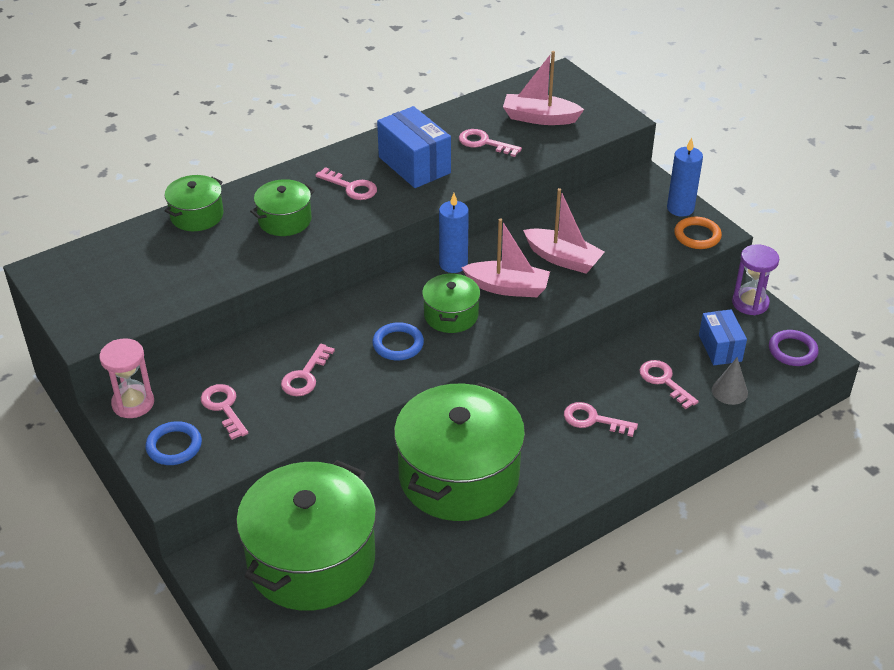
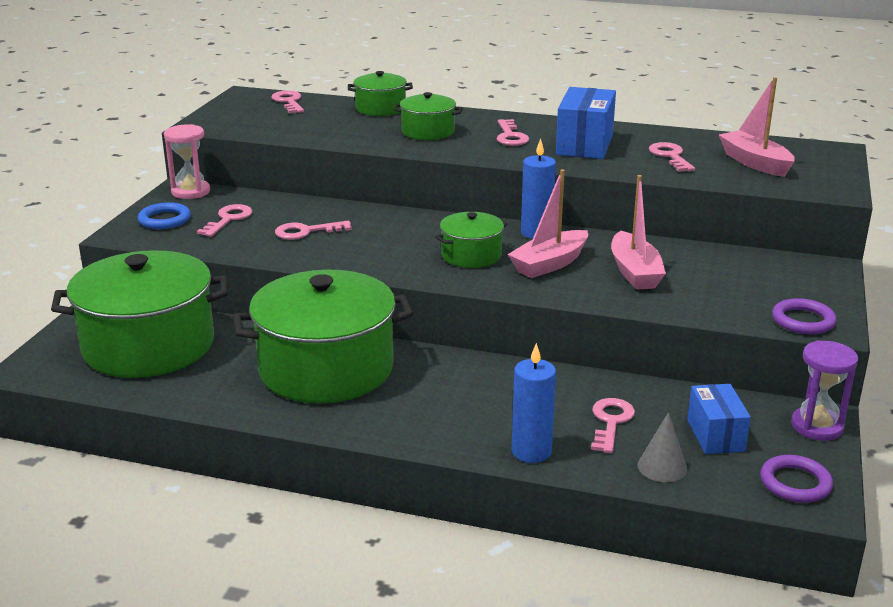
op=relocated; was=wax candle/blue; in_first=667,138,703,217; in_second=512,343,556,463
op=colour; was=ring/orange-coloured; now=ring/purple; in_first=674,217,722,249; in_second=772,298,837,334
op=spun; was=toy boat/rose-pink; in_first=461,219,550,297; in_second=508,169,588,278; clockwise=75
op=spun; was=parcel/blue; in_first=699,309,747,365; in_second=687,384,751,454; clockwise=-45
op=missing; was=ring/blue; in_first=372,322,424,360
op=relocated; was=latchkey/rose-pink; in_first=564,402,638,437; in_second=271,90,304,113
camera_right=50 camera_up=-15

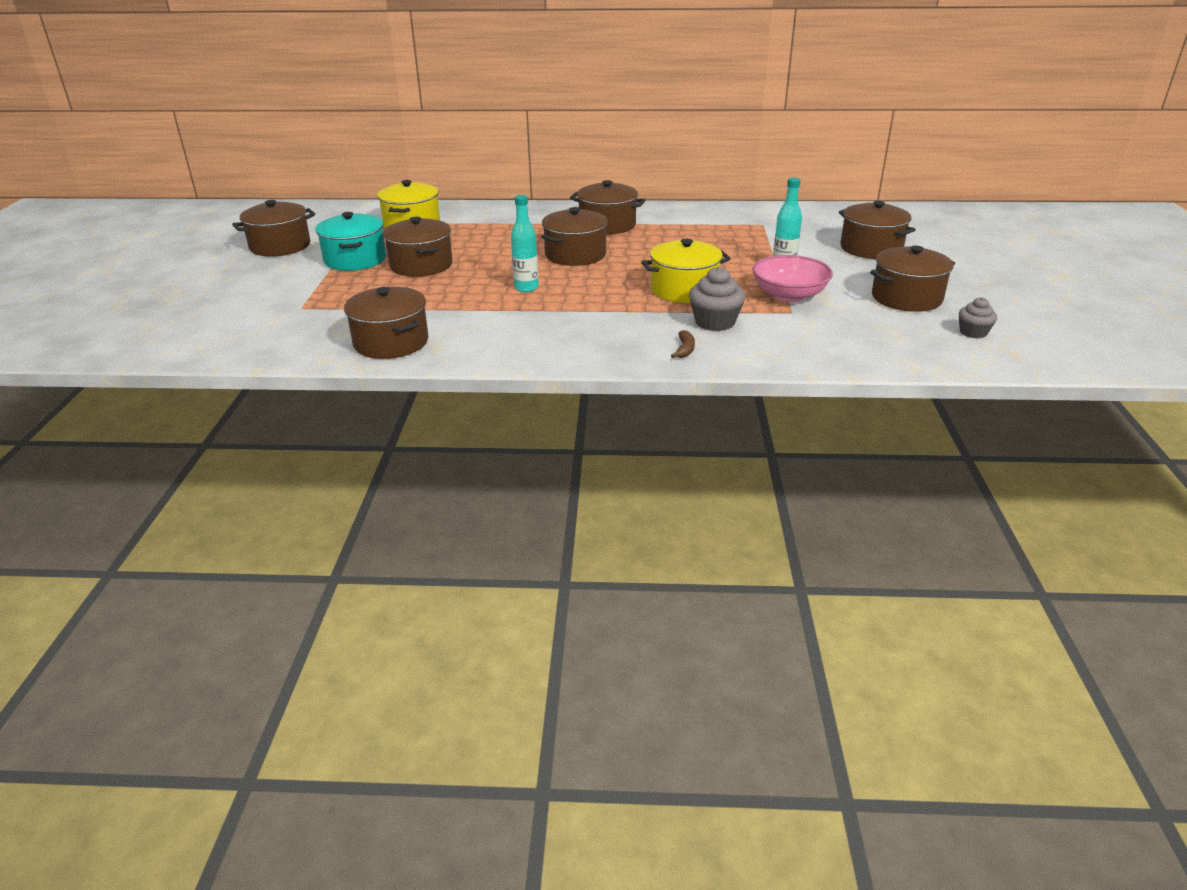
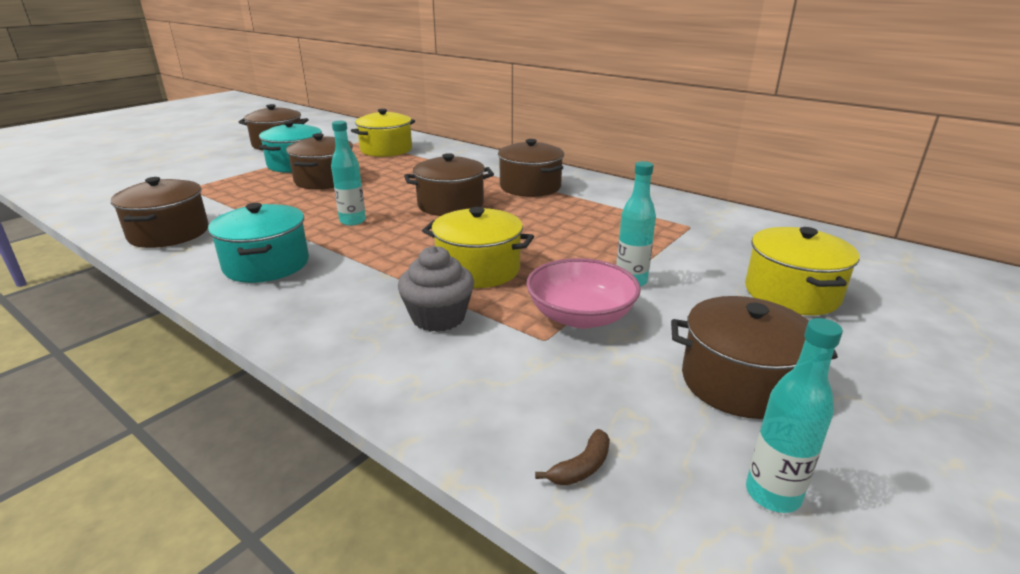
op=colour; was=cooking pot/dark brown; now=cooking pot/bright yellow; in_first=839,201,916,259; in_second=745,227,859,315
op=exchanged; was=muffin/grey; now=drink bottle/aqua; in_first=959,297,997,338; in_second=746,318,843,513
op=relocated; was=banana/dark brown; in_first=671,330,695,358; in_second=535,429,610,486
op=appeared; now=cooking pot/aqua; in_second=208,203,309,283
camera_right=35 camera_up=-5

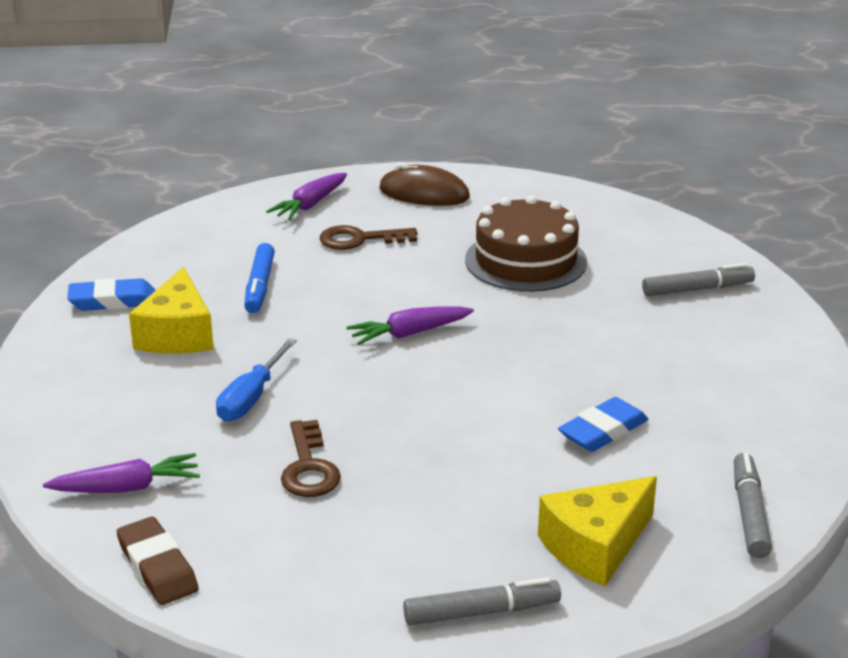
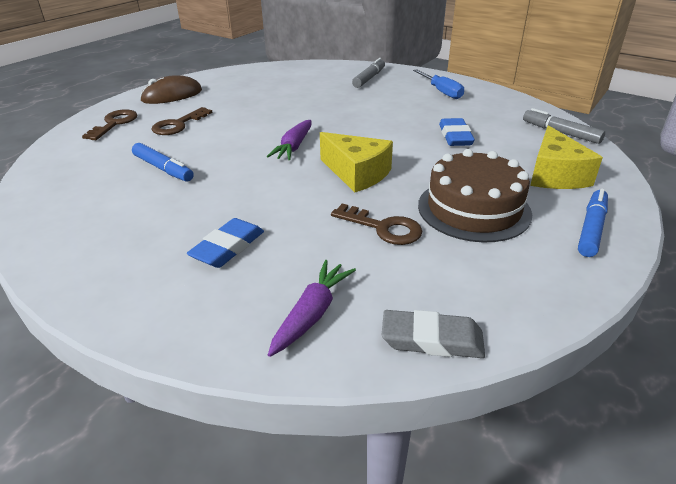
op=exchanged; was=root vegetable/purple; now=latchkey/dark brown; in_first=266,173,347,220; in_second=82,109,138,140
op=relocated; was=gateau/dark brown; in_first=465,195,587,292; in_second=418,149,532,243
op=relocated; was=cheese/bright yellow; in_first=129,267,214,353; in_second=320,132,393,192
op=relocated; was=gum eraser/blue; in_first=67,278,156,311; in_second=187,218,264,268
op=relocated; was=hand screwdriver/blue; in_first=216,338,297,422; in_second=413,69,464,99
op=colour; was=gum eraser/dark brown; now=gum eraser/grey; in_first=117,517,199,605; in_second=381,310,485,358
op=colour; was=felt pen/grey; now=felt pen/blue; in_first=403,577,561,625; in_second=578,189,608,257
camera_right=-50 camera_up=5

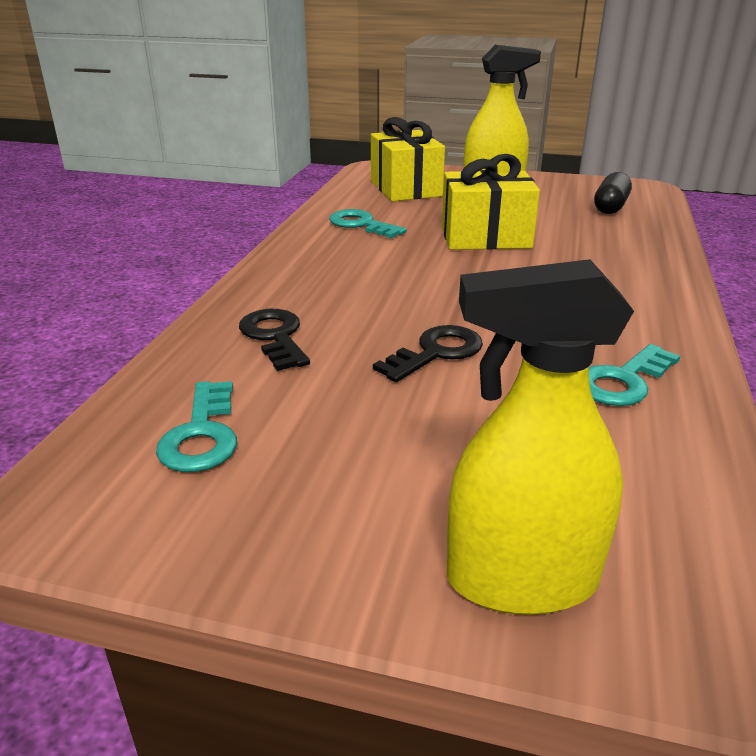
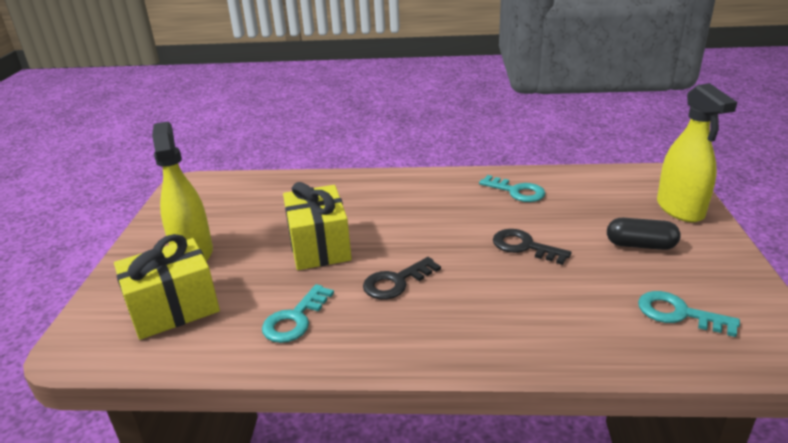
op=relocated; was=pill shape/jet-black; in_first=594,172,632,214; in_second=607,218,681,250
op=relocated; was=latchkey/jet-black; in_first=239,309,310,371; in_second=363,257,441,300
op=spun; was=latchkey/aqua; in_first=156,381,237,472; in_second=638,291,740,337; clockwise=-135
camera_right=-100 camera_up=0

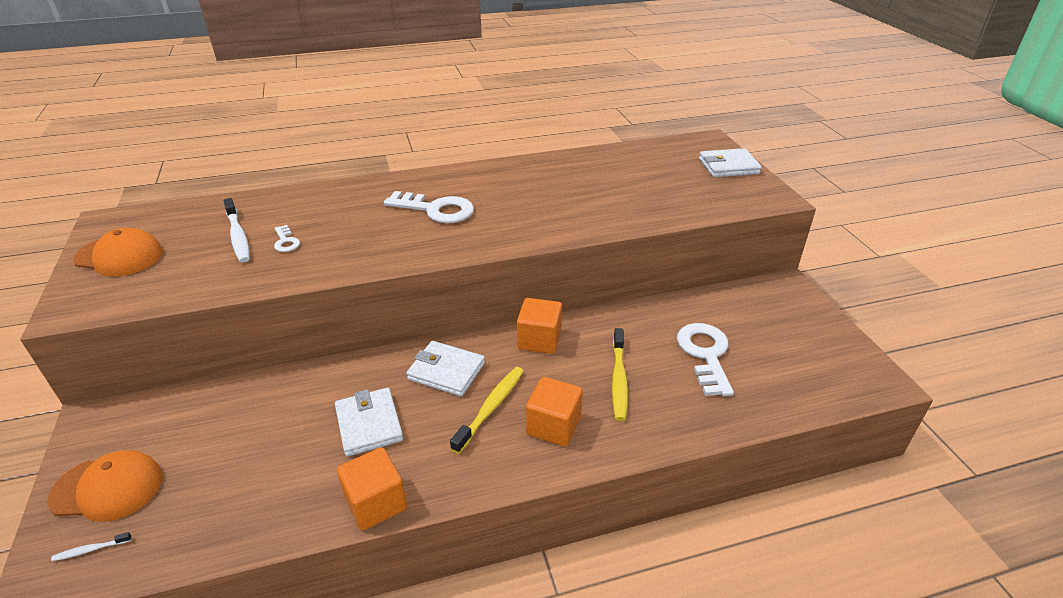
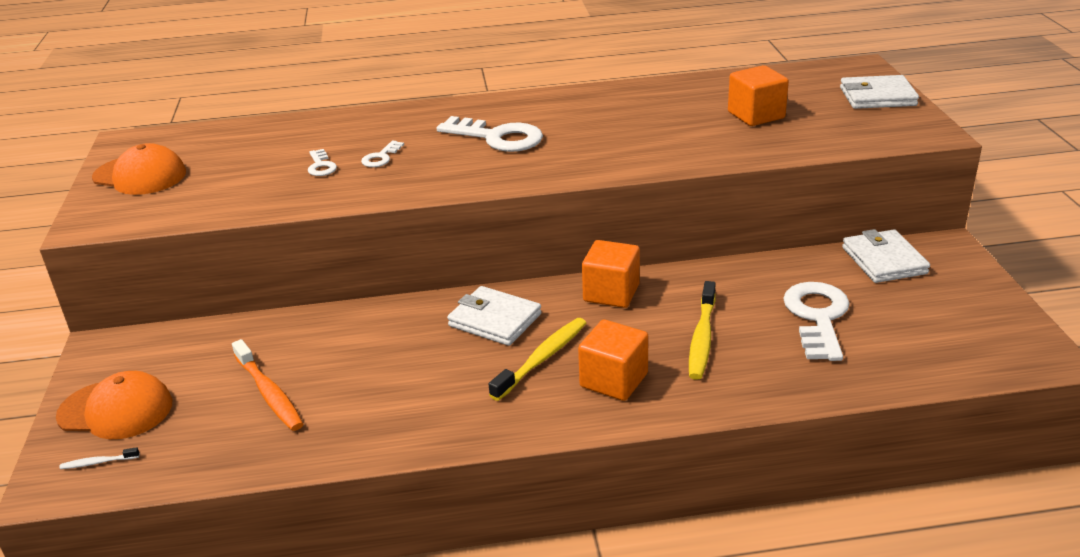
op=missing; was=tooth brush/snow-white; in_first=223,198,250,263
op=relocated; was=billfold/snow-white; in_first=335,388,403,457; in_second=842,229,930,283
op=relocated; was=cube/orange-coloured; in_first=337,447,407,530; in_second=728,65,789,126
op=appeared; now=latchkey/snow-white; in_second=361,141,404,167
op=appeared; now=tooth brush/orange-coloured; in_second=232,339,304,431
camera_right=10 camera_up=-5

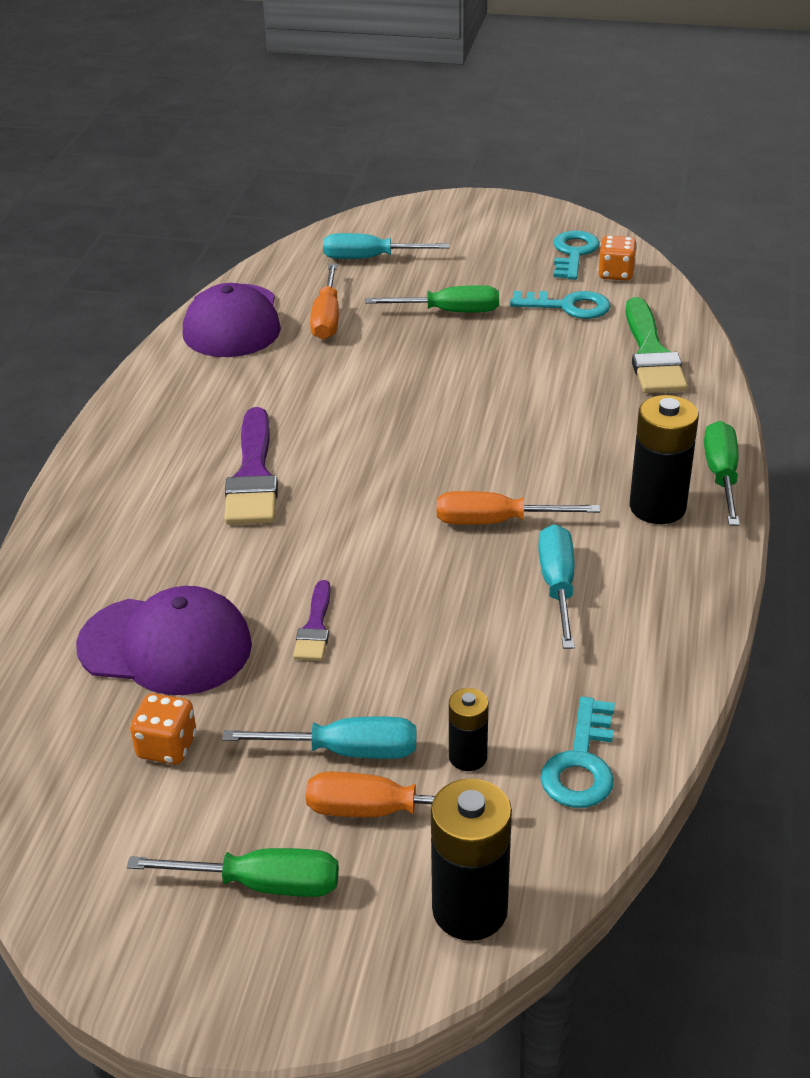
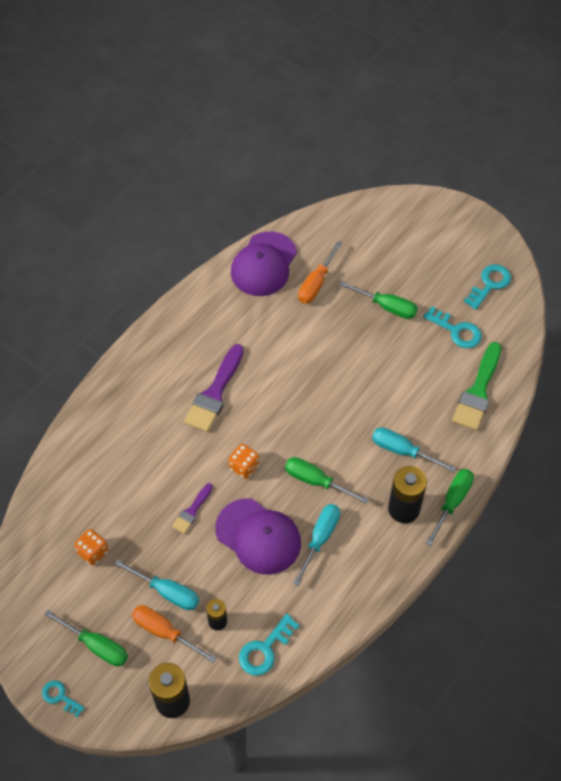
op=relocated; was=hand screwdriver/aqua; in_first=323,233,450,259; in_second=372,427,456,472
op=relocated; was=game die/orange-coloured; in_first=598,236,637,281; in_second=228,444,259,479
op=colour; was=hand screwdriver/orange-coloured; now=hand screwdriver/emerald; in_first=437,491,600,525; in_second=285,457,369,504
op=relocated; was=baseball cap/purple; in_first=76,586,252,695; in_second=215,498,301,574
op=appeared; now=latchkey/aqua; in_second=42,680,85,717
camera_right=25 camera_up=20

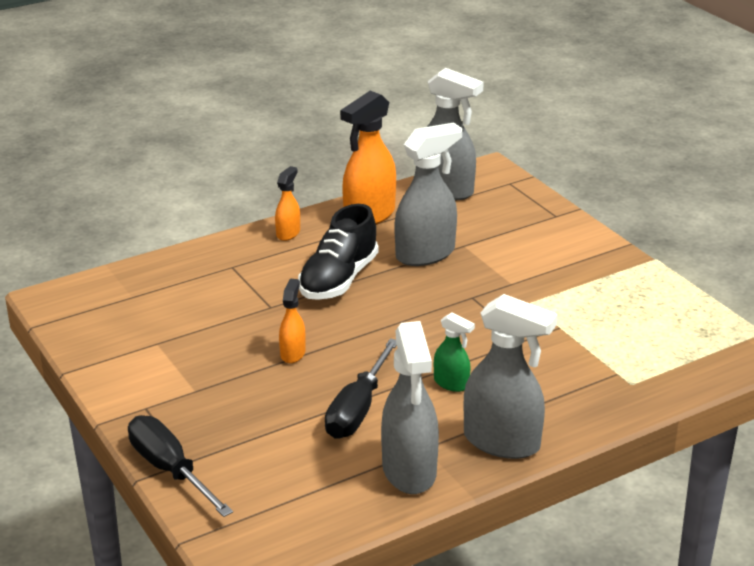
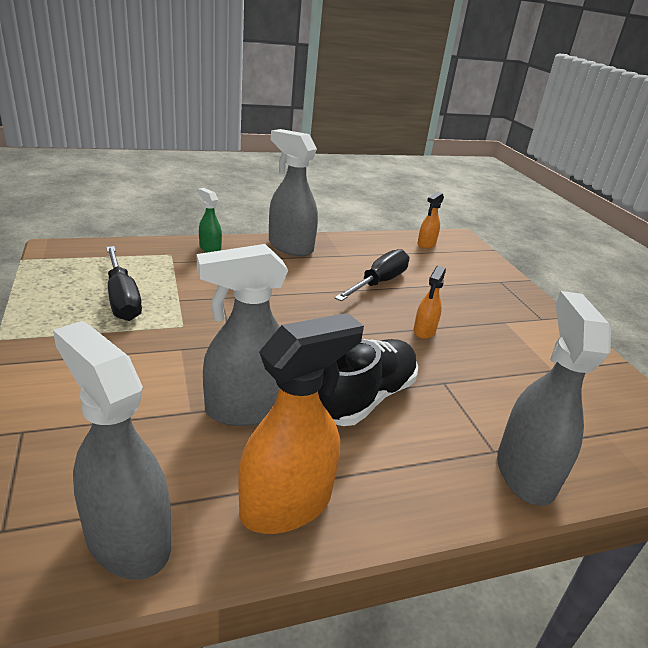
op=relocated; was=spray cleaner/orange-coloured; in_first=275,166,300,241; in_second=417,192,444,249
op=relocated; was=spray cleaner/emerald; in_first=434,312,475,392; in_second=198,188,222,252
op=relocated; was=spray cleaner/grey; in_first=381,321,439,494; in_second=497,291,611,506
op=relocated; was=hand screwdriver/jet-black; in_first=128,415,233,517; in_second=106,246,142,321
camera_right=-170 camera_up=0

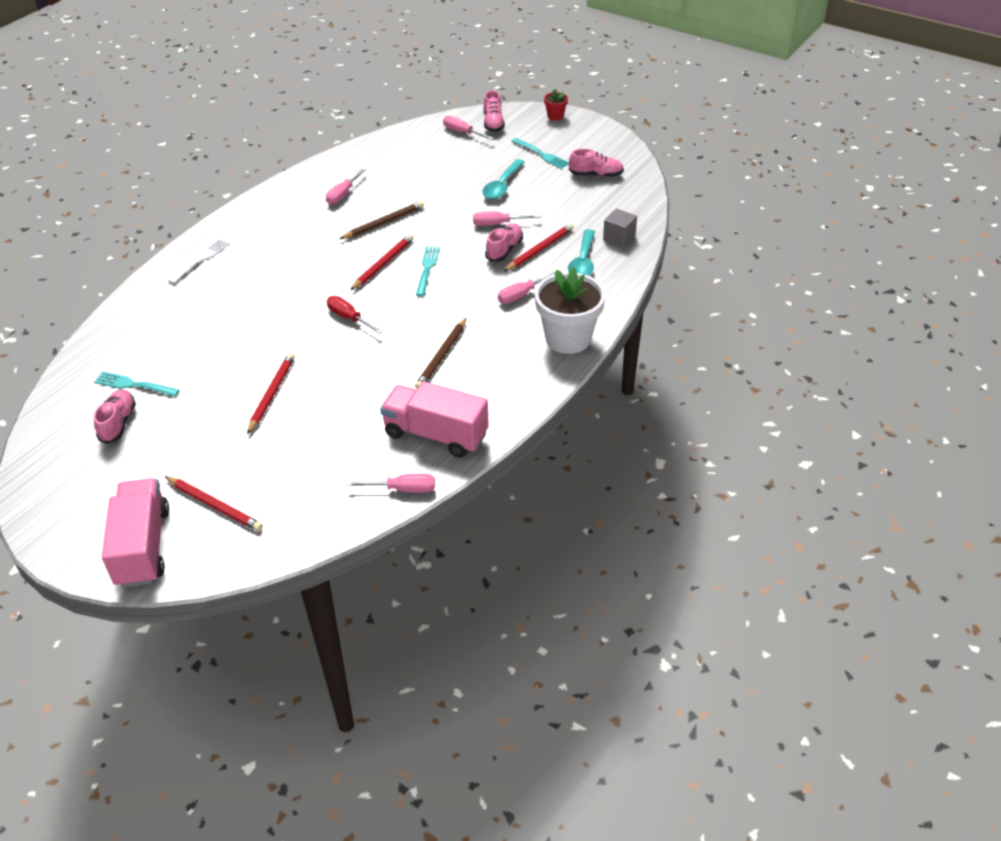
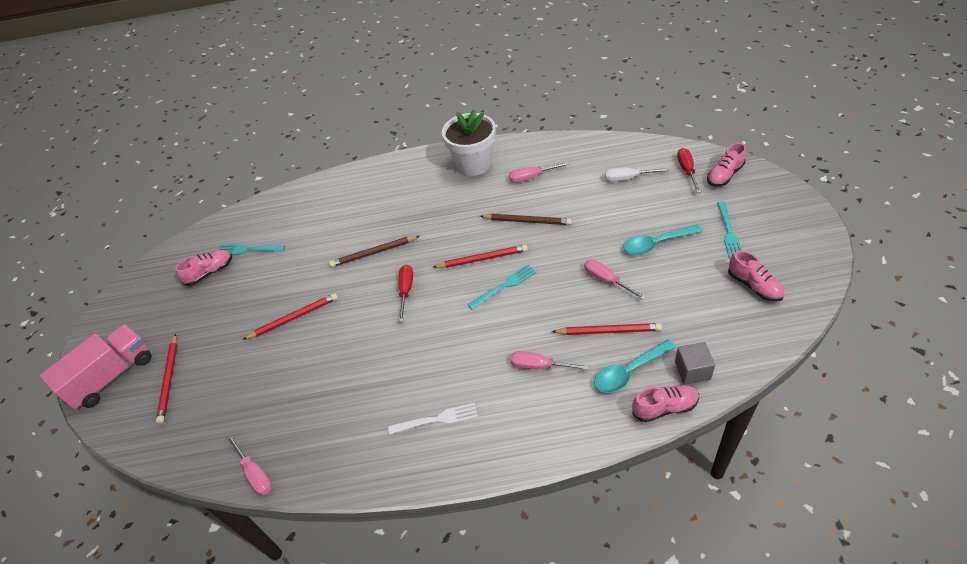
op=missing; was=flower pot/red; in_first=544,89,568,121
op=colour; was=hand screwdriver/rose-pink; now=hand screwdriver/red; in_first=443,116,494,140; in_second=677,148,701,193
op=relocated; was=sneaker/rose-pink; in_first=485,223,523,262; in_second=632,385,699,422
op=relocated; was=table fork/snow-white; in_first=168,239,230,284; in_second=388,403,478,435
op=relocated; was=flower pot/snow-white; in_first=535,267,605,354; in_second=442,109,496,176
op=relocated; was=lead pencil/dark brown; in_first=415,318,466,389; in_second=329,236,419,267
op=spun; was=table fork/aqua; in_first=94,372,180,397; in_second=219,245,285,255; clockwise=-60
op=missing; was=truck/rose-pink; in_first=380,381,489,458
op=appeared; now=hand screwdriver/snow-white; in_second=605,167,669,181
camera_right=55 camera_up=5

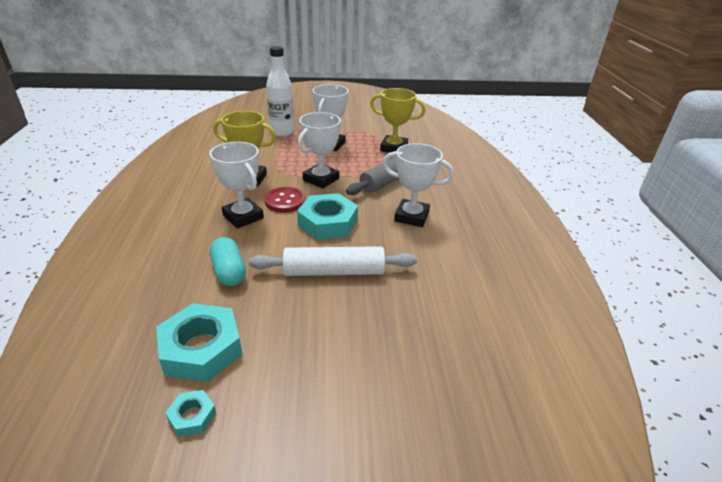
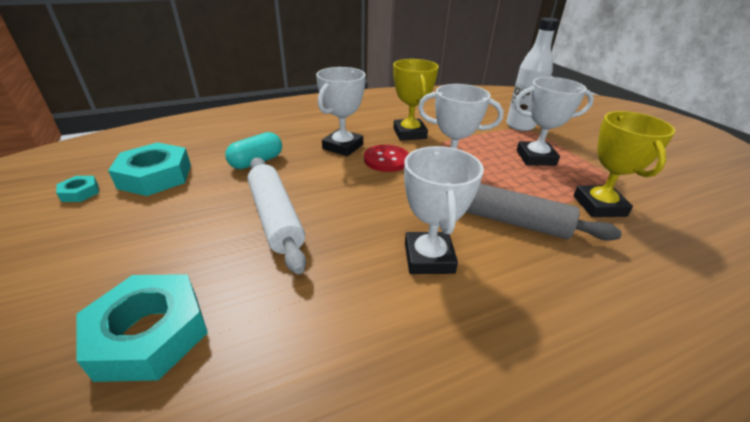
op=relocated; was=hex nut/aqua; in_first=297,193,358,240; in_second=76,274,208,382
camera_right=70 camera_up=0

